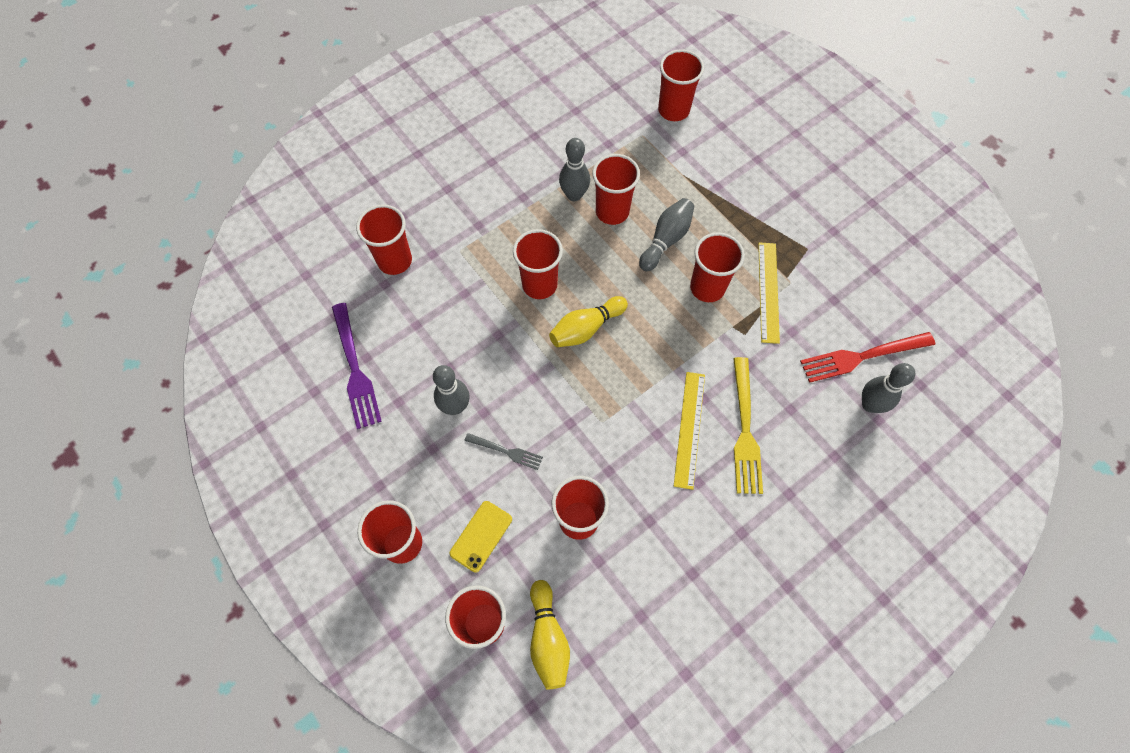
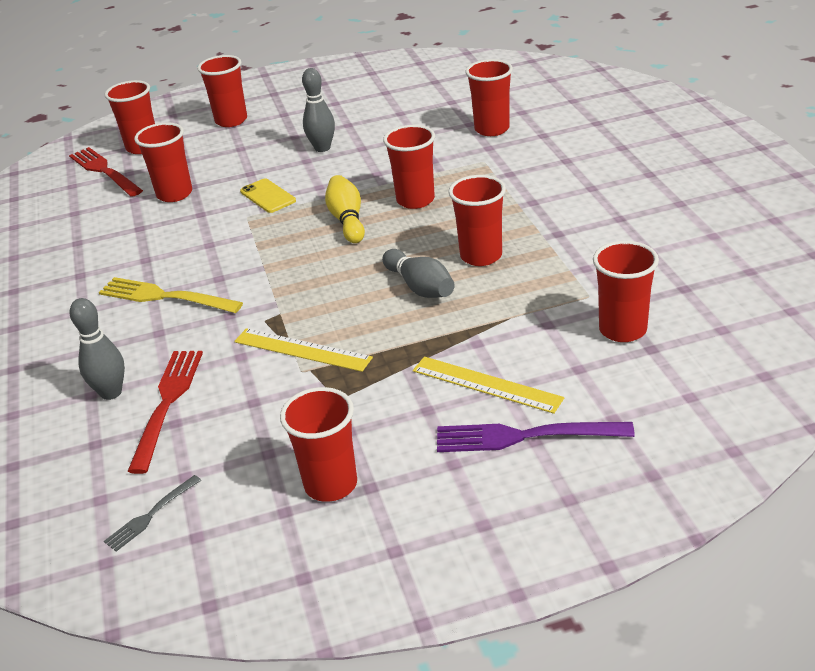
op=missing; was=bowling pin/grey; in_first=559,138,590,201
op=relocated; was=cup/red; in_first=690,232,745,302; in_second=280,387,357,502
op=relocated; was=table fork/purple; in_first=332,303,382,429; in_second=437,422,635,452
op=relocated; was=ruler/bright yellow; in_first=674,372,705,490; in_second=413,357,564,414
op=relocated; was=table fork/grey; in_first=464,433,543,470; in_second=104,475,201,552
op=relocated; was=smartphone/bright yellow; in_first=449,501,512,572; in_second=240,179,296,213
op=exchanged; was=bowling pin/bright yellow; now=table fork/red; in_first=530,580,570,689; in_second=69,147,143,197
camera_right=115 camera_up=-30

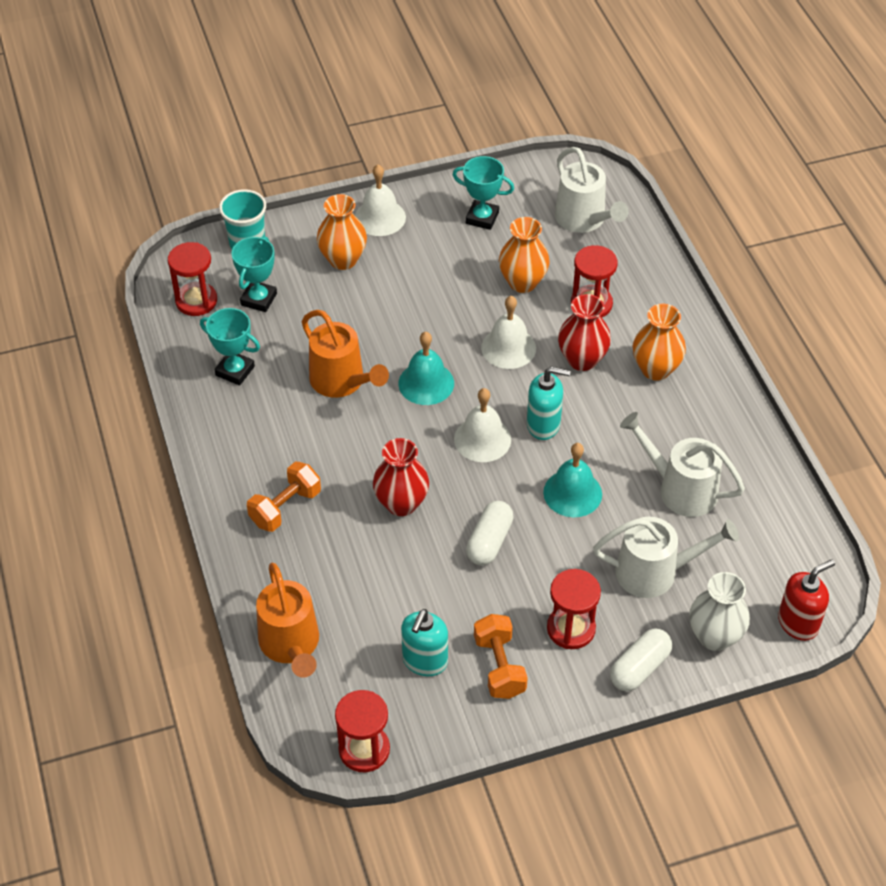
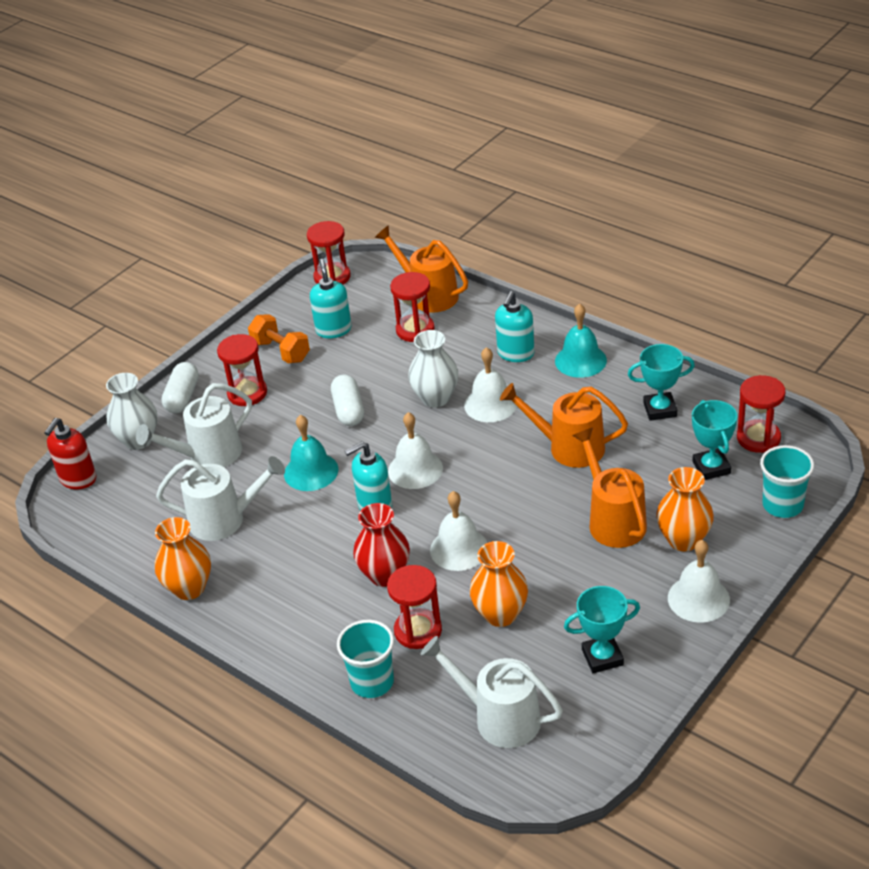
op=relocated; was=flower vase/orange-coloured; in_first=633,304,686,381; in_second=155,517,211,600
op=relocated; was=hand bell/aqua; in_first=398,332,454,405; in_second=555,304,607,378
op=colour; was=flower vase/red; now=flower vase/snow-white; in_first=373,438,429,516; in_second=408,330,458,408
op=exchanged; was=free weight/orange-coloured; now=pump bottle/aqua; in_first=247,462,321,532; in_second=495,291,535,362
op=appeared; now=sandglass/red; in_second=390,272,435,342
op=appeared; now=hand bell/snow-white; in_second=464,347,517,422
op=appeared; now=watering pot/orange-coloured; in_second=573,428,647,548
op=appeared; now=cup/aqua; in_second=337,620,394,698
camera_right=150 camera_up=-10

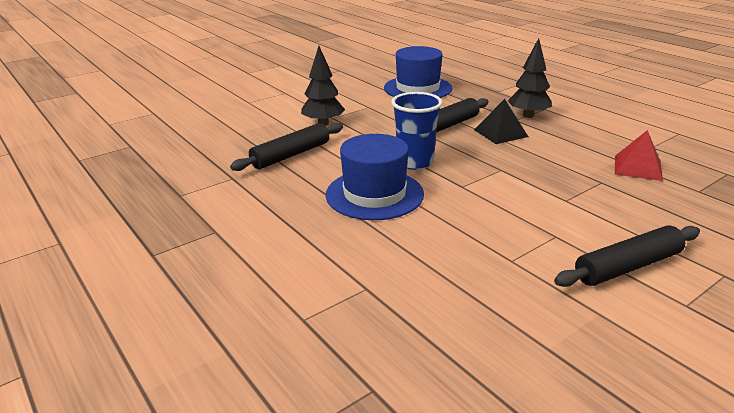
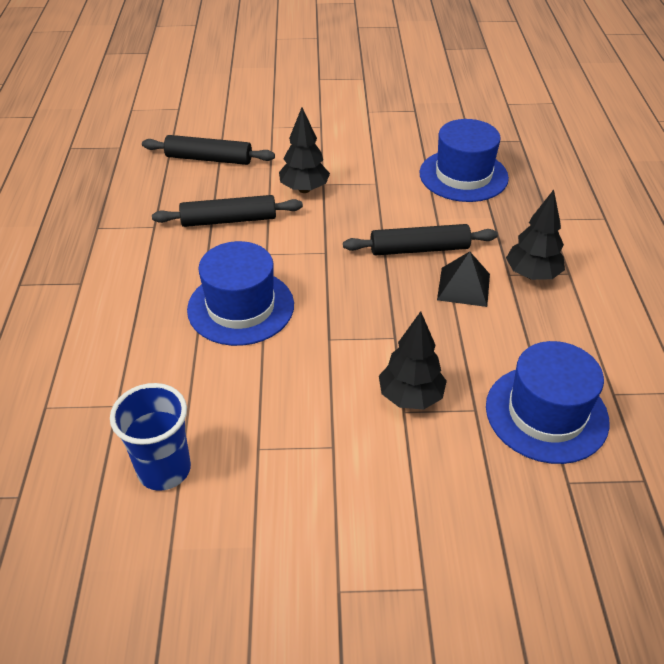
op=relocated; was=cup/blue; in_first=391,92,443,170; in_second=110,383,191,491
op=exchanged; was=pyramid shape/red; now=top hat/blue; in_first=615,130,663,181; in_second=486,341,610,464
op=relocated; was=rolling pin/jet-black; in_first=554,225,700,287; in_second=142,135,275,165
op=appeared; now=tree/jet-black; in_second=379,311,447,409
camera_right=35 camera_up=15

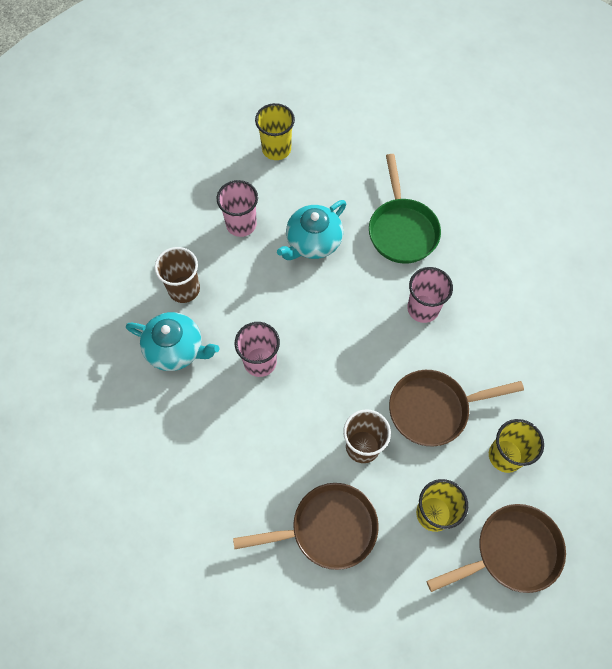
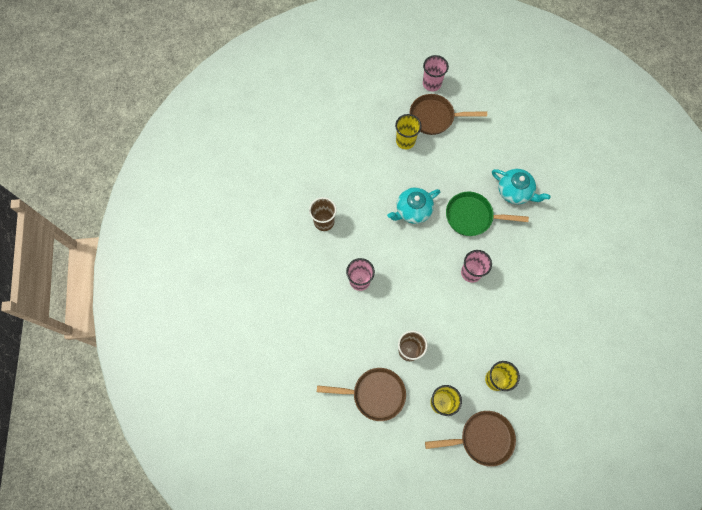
op=spun; was=frying pan/emerald; in_first=369,154,441,264; in_second=446,191,529,236; clockwise=90
op=relocated; was=cup/rose-pink; in_first=217,180,258,237; in_second=423,55,449,91
op=relocated; was=tea pot/aqua; in_first=126,312,219,371; in_second=492,169,550,204
op=relocated; was=frying pan/dark brown; in_first=389,370,524,447; in_second=409,94,487,135
camera_right=15 camera_up=5

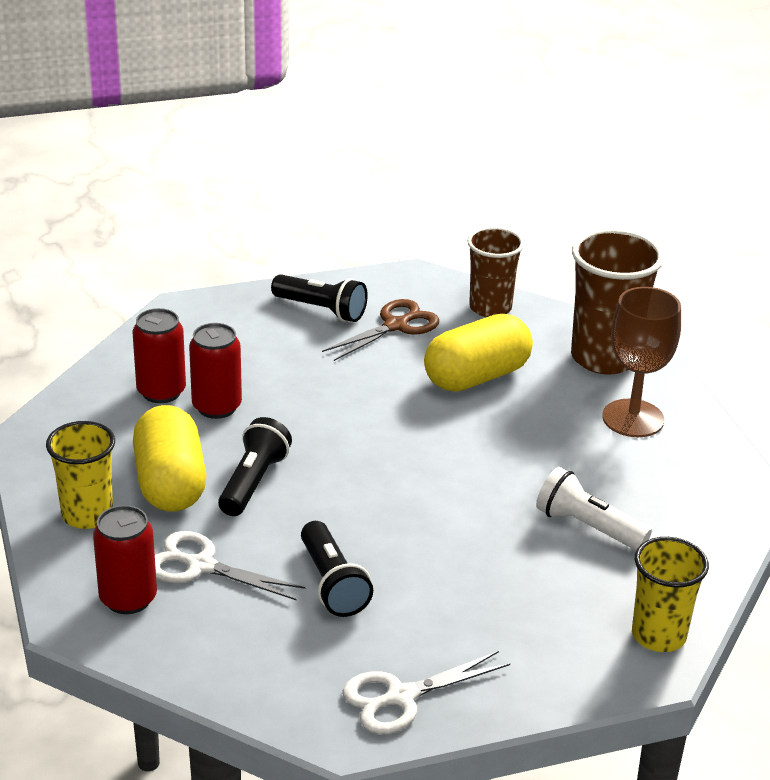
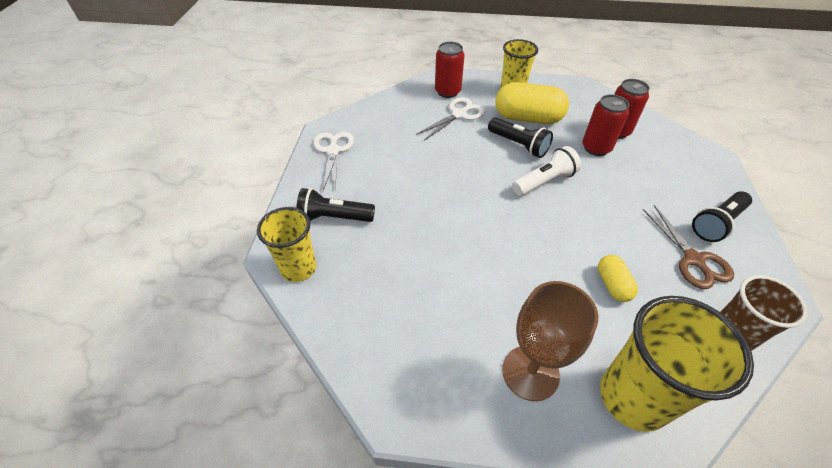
op=colour; was=cup/dark brown; now=cup/bright yellow; in_first=571,229,664,374; in_second=600,296,754,432
op=size; was=pill shape/bright yellow; in_first=424,314,533,392; in_second=598,255,638,302; ratio=0.52
op=relocated; was=pocket torch/snow-white; in_first=536,467,652,550; in_second=512,146,581,196
op=relocated; was=pocket torch/jet-black; in_first=301,521,373,617; in_second=296,188,375,222
camera_right=115 camera_up=15

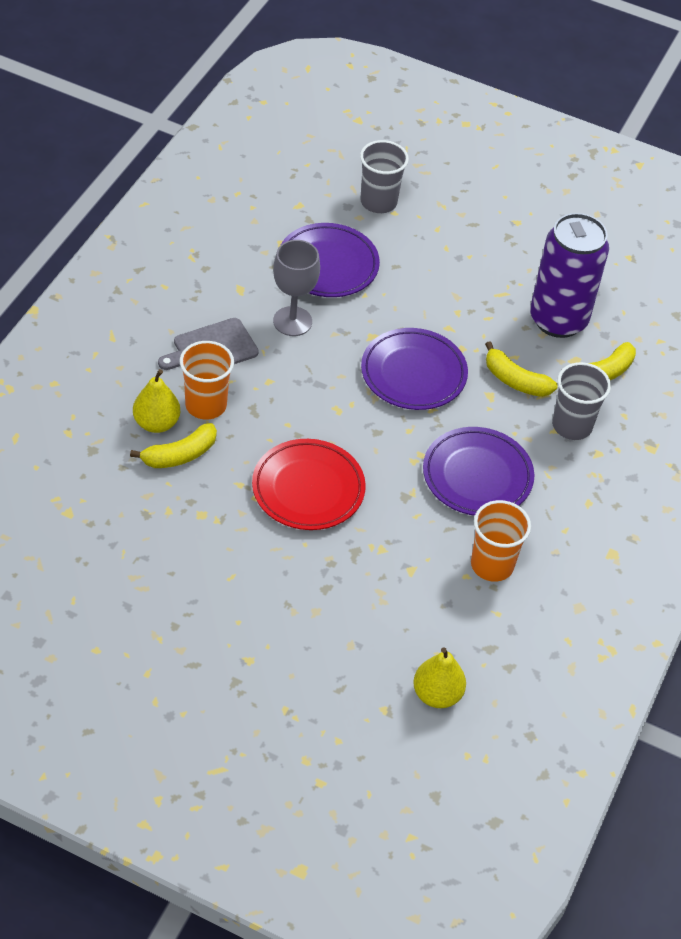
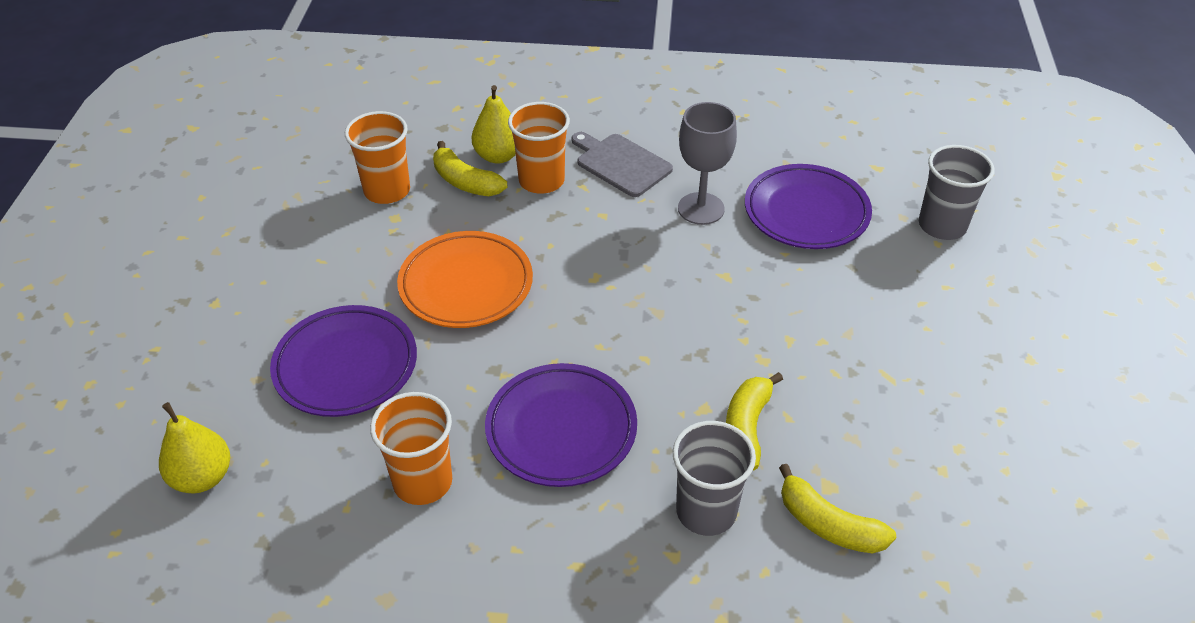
op=missing; was=soda can/purple; in_first=530,213,609,338
op=relocated; was=flat dish/purple; in_first=361,328,468,410; in_second=270,305,417,417
op=colour; was=flat dish/red; now=flat dish/orange-coloured; in_first=252,439,366,530; in_second=397,231,533,328
op=appeared; now=cup/orange-coloured; in_second=345,111,410,204
camera_right=75 camera_up=-5

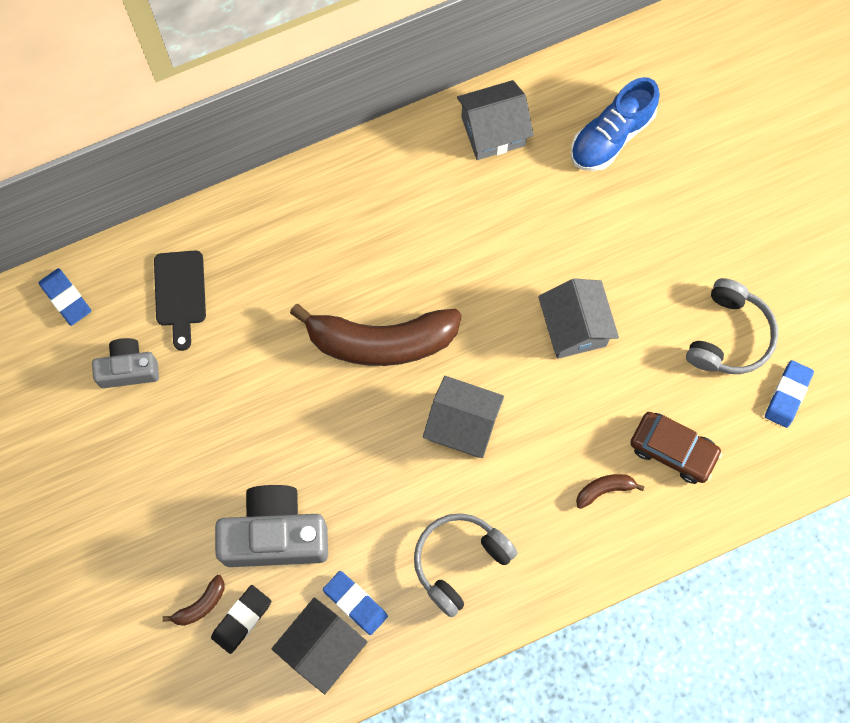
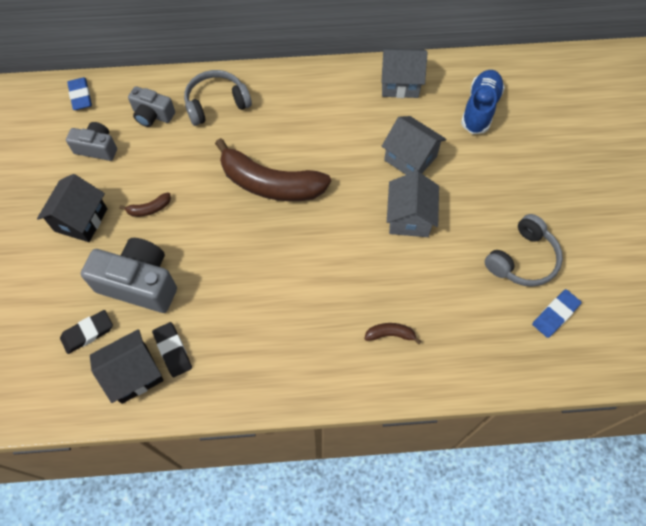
op=spun; was=sneaker/blue; in_first=571,77,660,171; in_second=461,70,505,134; clockwise=135
op=exchanged; was=cutting board/jet-black; now=camera/grey; in_first=154,251,206,351; in_second=128,86,175,127
op=relocated; was=cottage/grey; in_first=423,376,504,458; in_second=382,116,446,175
op=missing; was=automobile/dark brown; in_first=630,412,722,484
op=relocated; was=headset/grey; in_first=414,513,518,617; in_second=184,70,252,126
op=colour; was=gum eraser/blue; now=gum eraser/jet-black; in_first=323,571,388,635; in_second=152,322,192,377
op=relocated; was=banana/dark brown; in_first=162,575,224,626; in_second=120,192,171,217
op=appeared; now=cottage/jet-black; in_second=37,174,107,242
camera_right=20 camera_up=-10

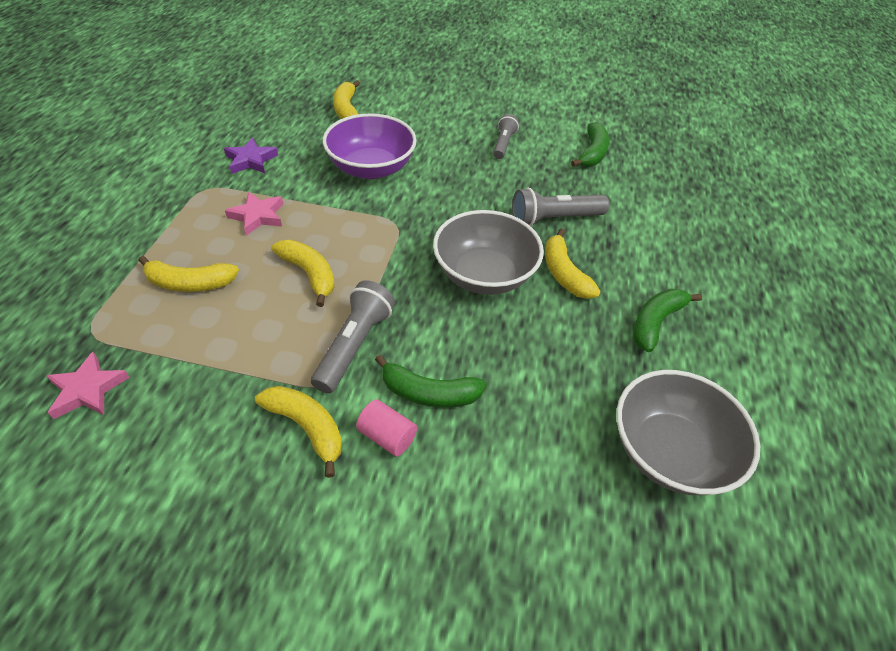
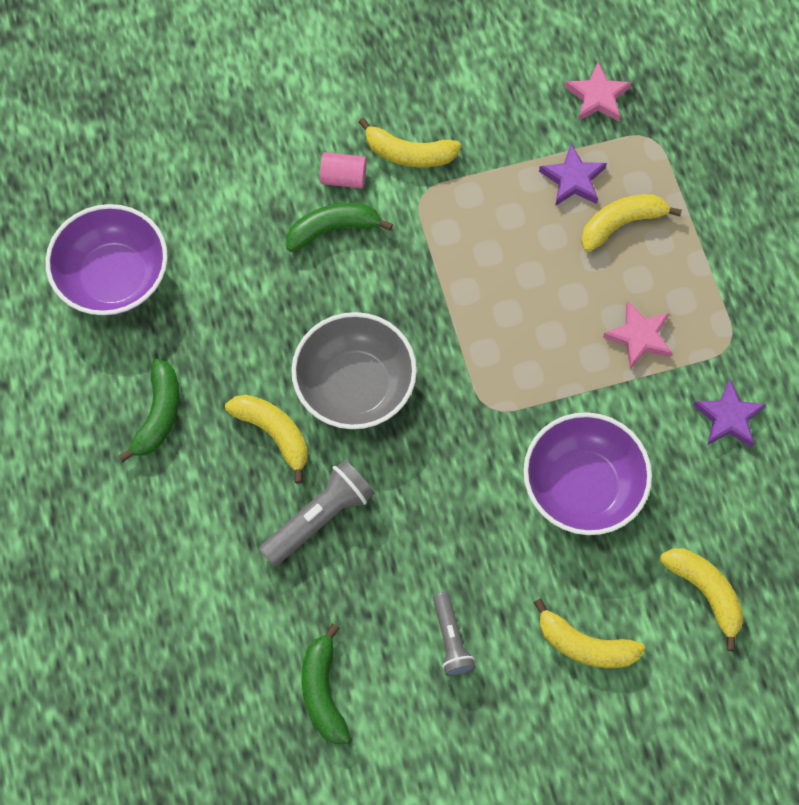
op=relocated; was=banana/bright yellow; in_first=271,240,335,307; in_second=533,598,645,668
op=missing; was=pocket torch/grey; in_first=311,280,395,393
op=colour; was=bowl/grey; now=bowl/purple; in_first=617,370,760,495; in_second=45,204,168,316
op=appeared; now=star shape/purple; in_second=539,144,607,206
camera_right=155 camera_up=20

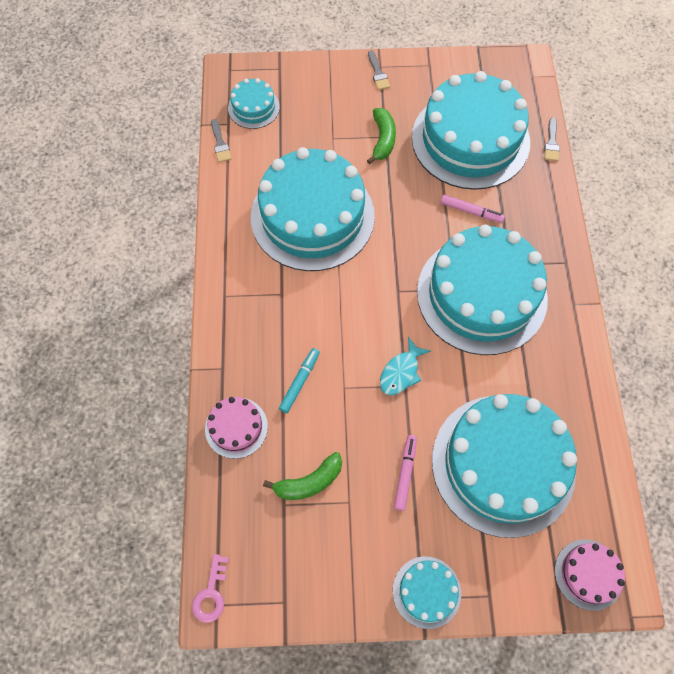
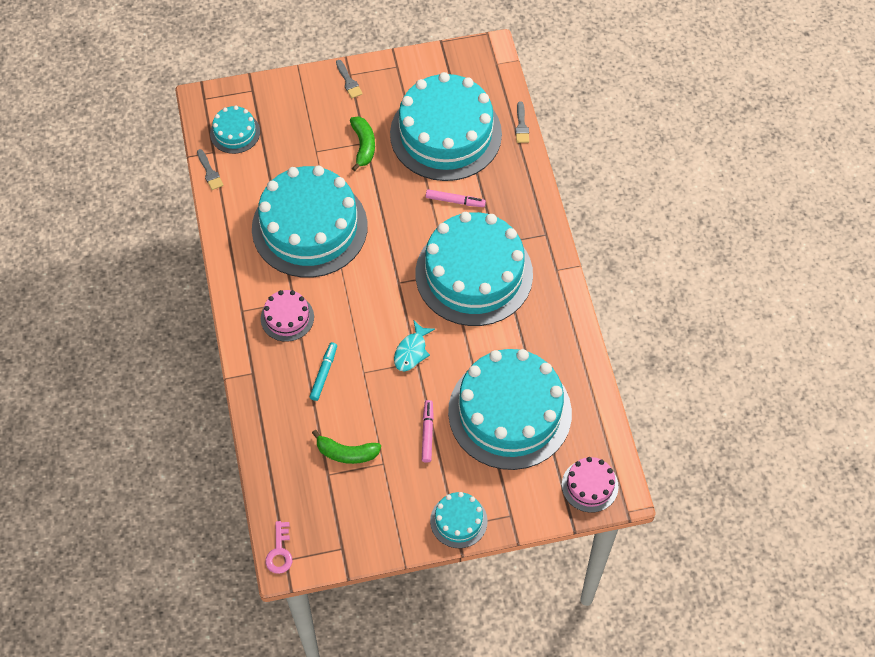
op=relocated; was=gateau/rose-pink; in_first=205,397,268,459; in_second=261,290,314,342
op=spun; was=banana/emerald; in_first=263,452,342,500; in_second=312,430,381,464; clockwise=45
camera_right=-10 camera_up=-5

